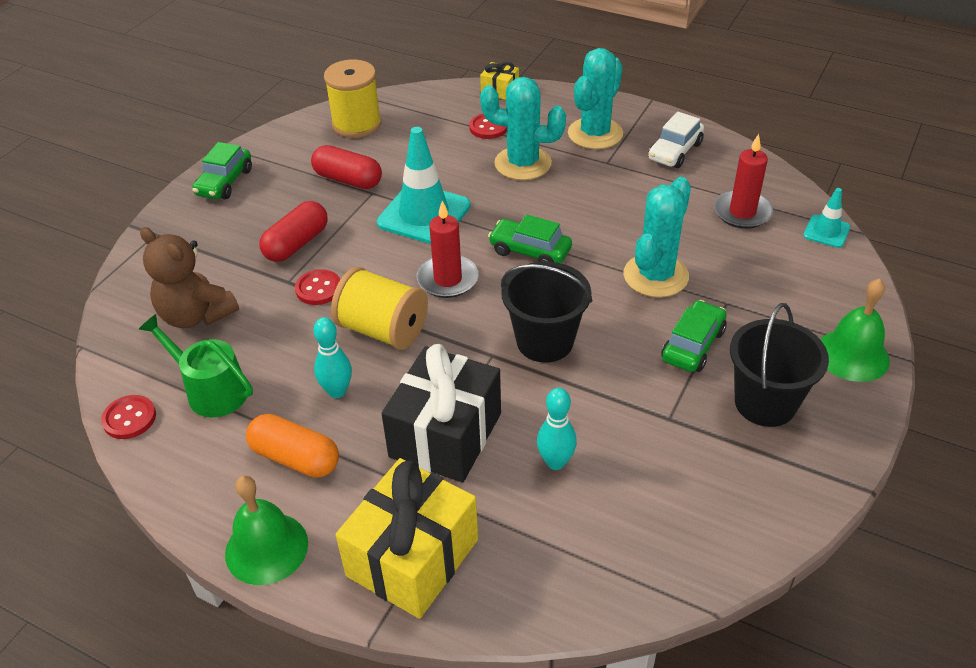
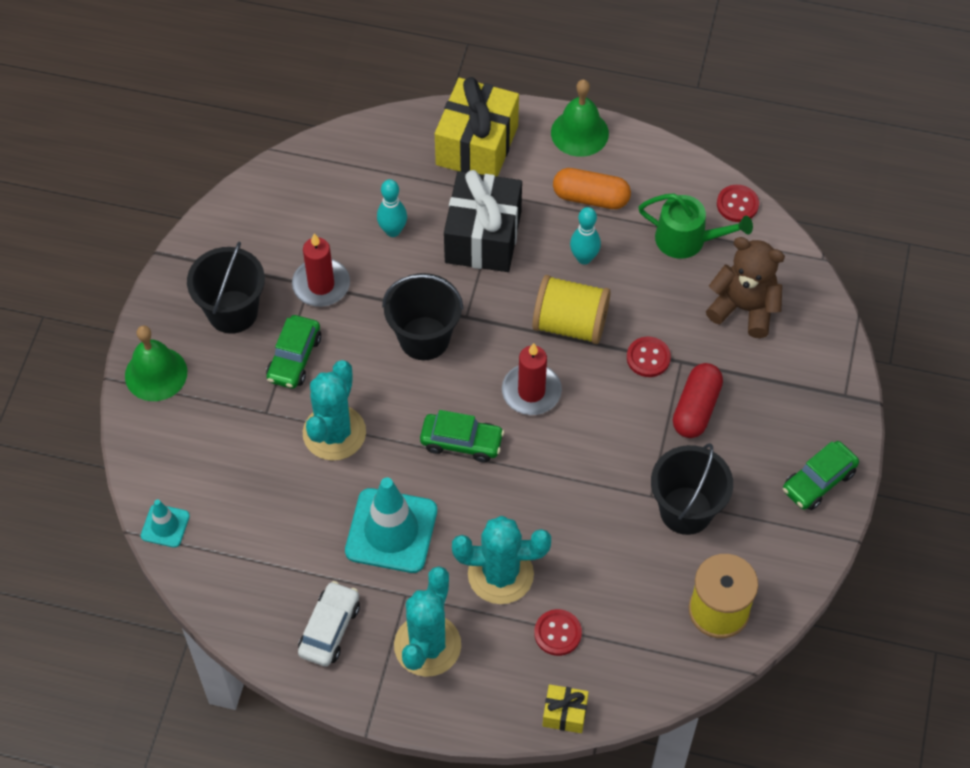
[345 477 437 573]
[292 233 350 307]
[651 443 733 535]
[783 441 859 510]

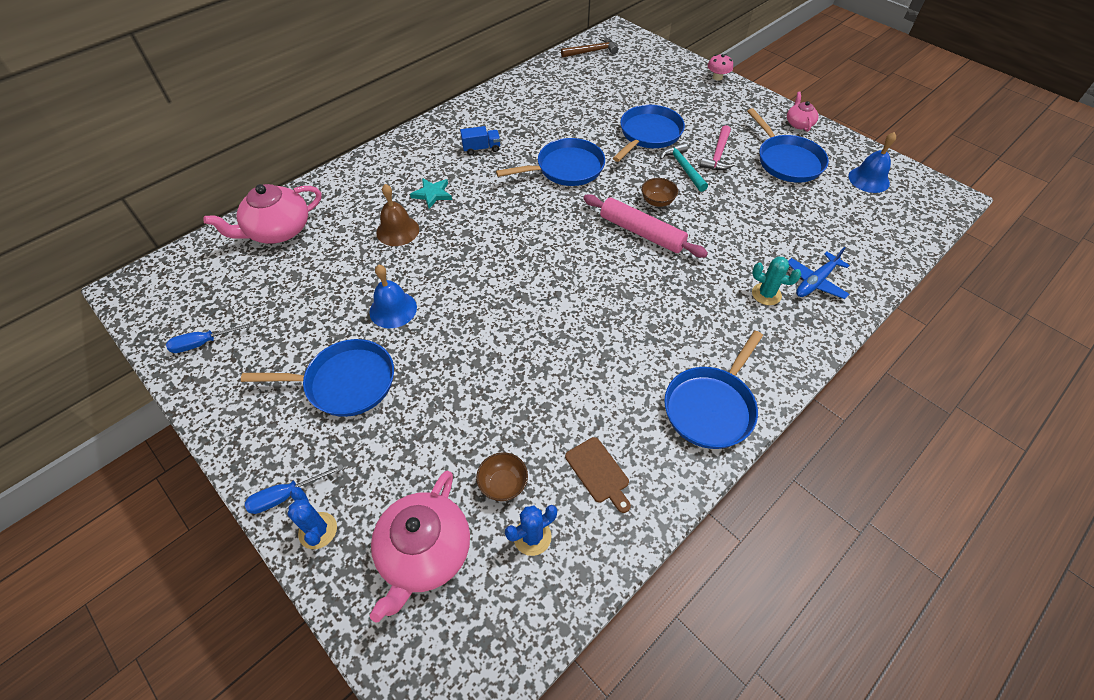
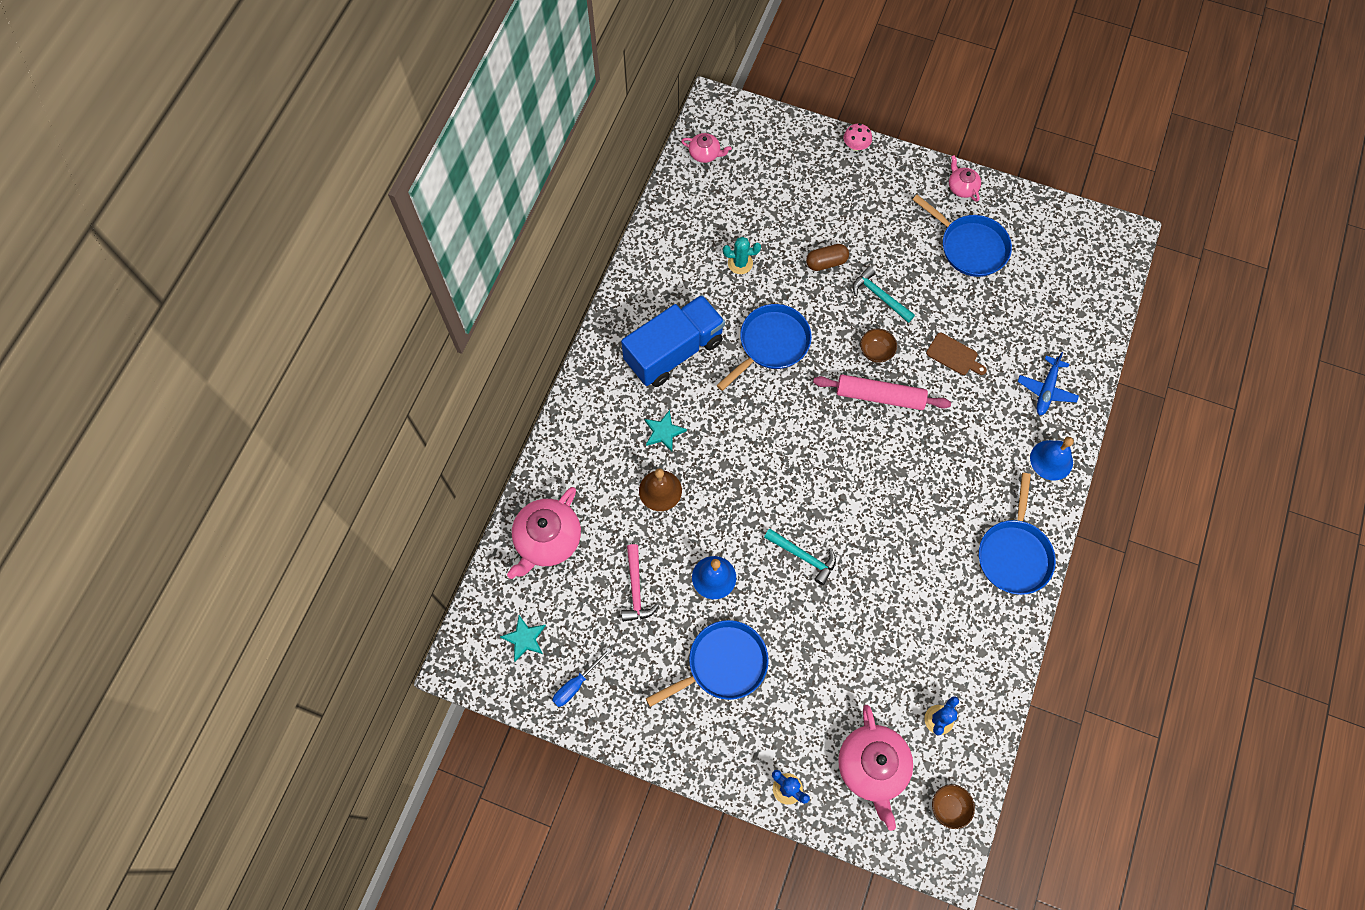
[245 464 343 514] (first image)
[500 615 546 661]
[764 528 836 585]
[932 784 975 829]
[926 333 987 375]
[621 544 659 622]
[723 237 761 274]
[1030 437 1074 480]
[681 133 732 163]
[806 244 849 271]
[621 295 725 387]

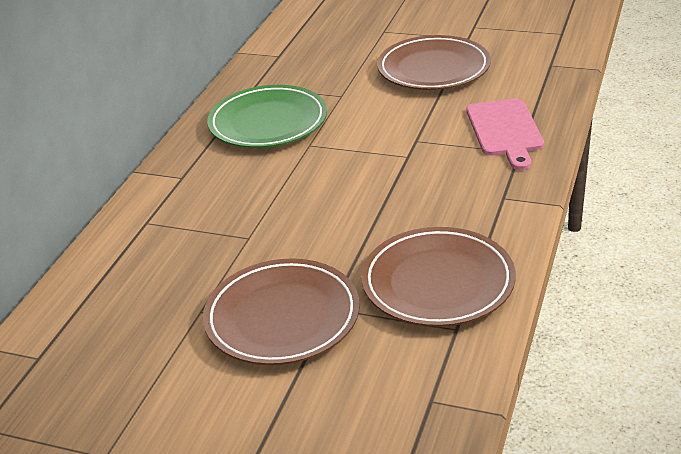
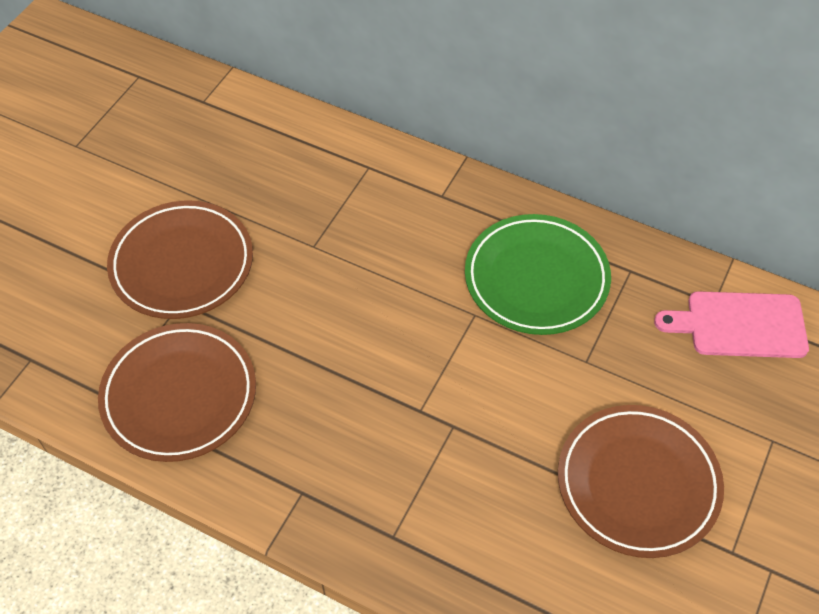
[654 291 809 358]

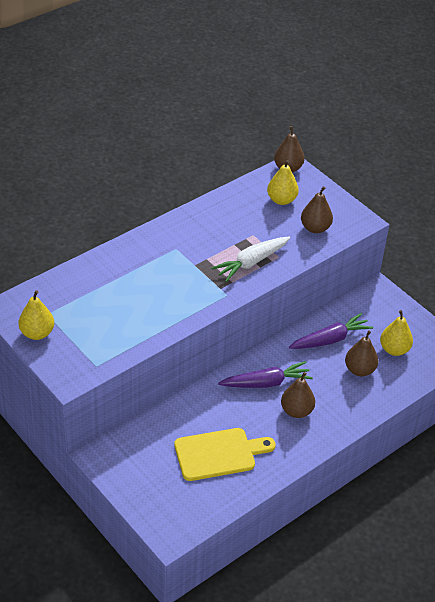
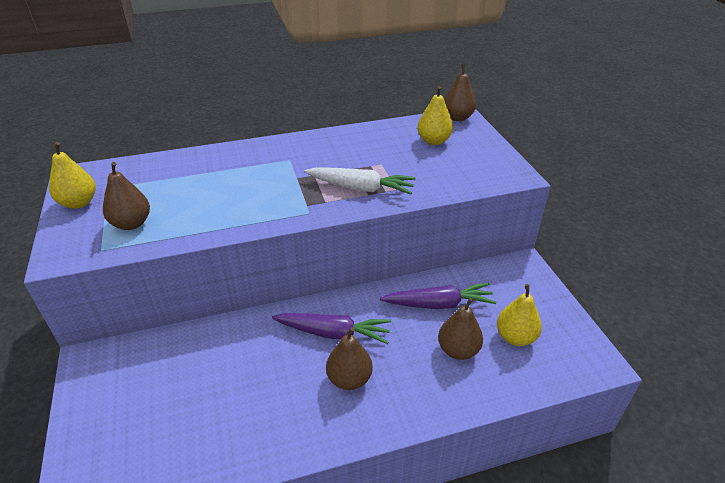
[174 428 276 481] (first image)
[103 162 150 230]
[305 167 416 195]

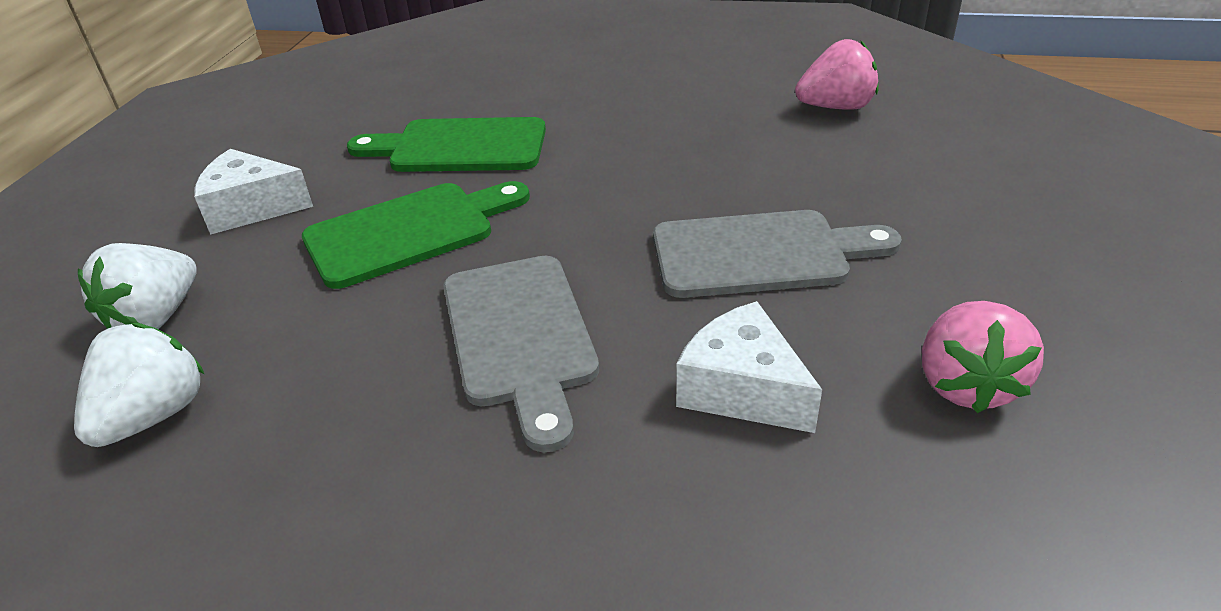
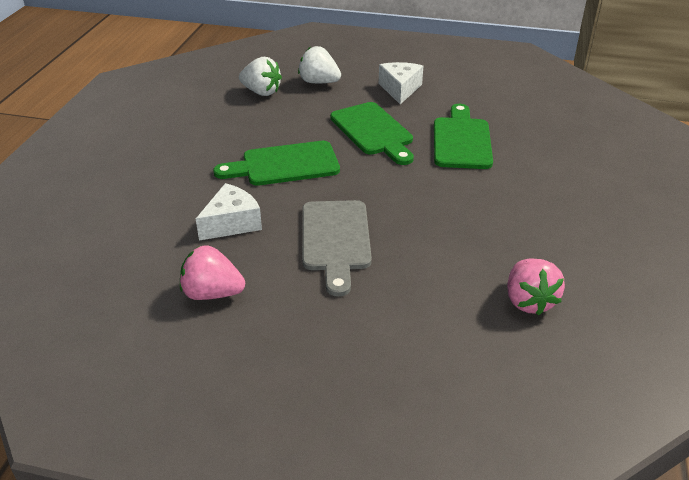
[213 141 340 186]

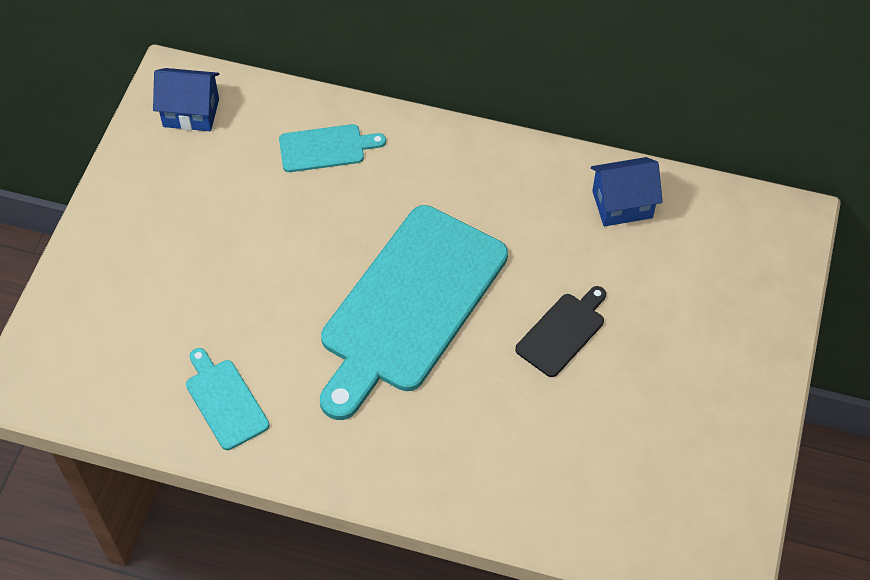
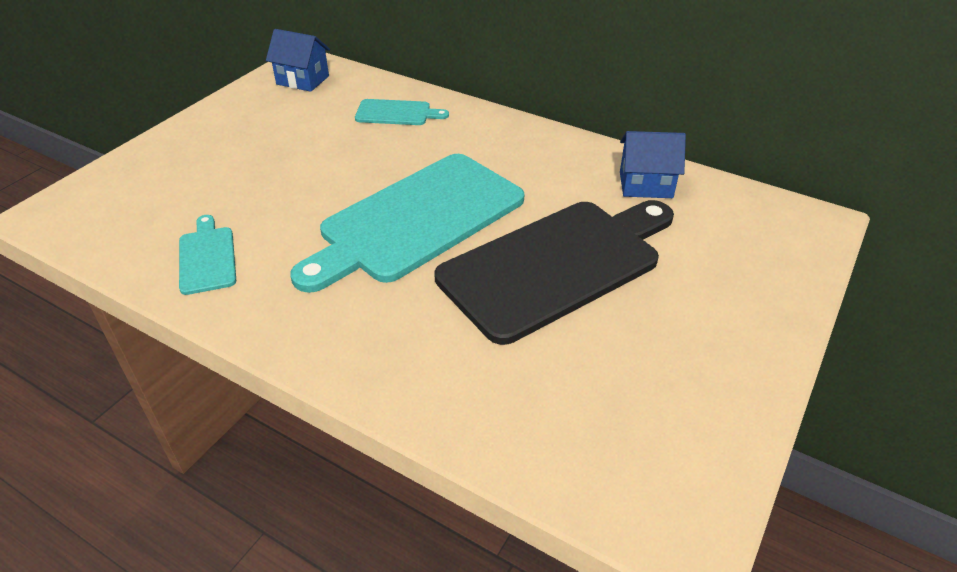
[435 200 674 345]

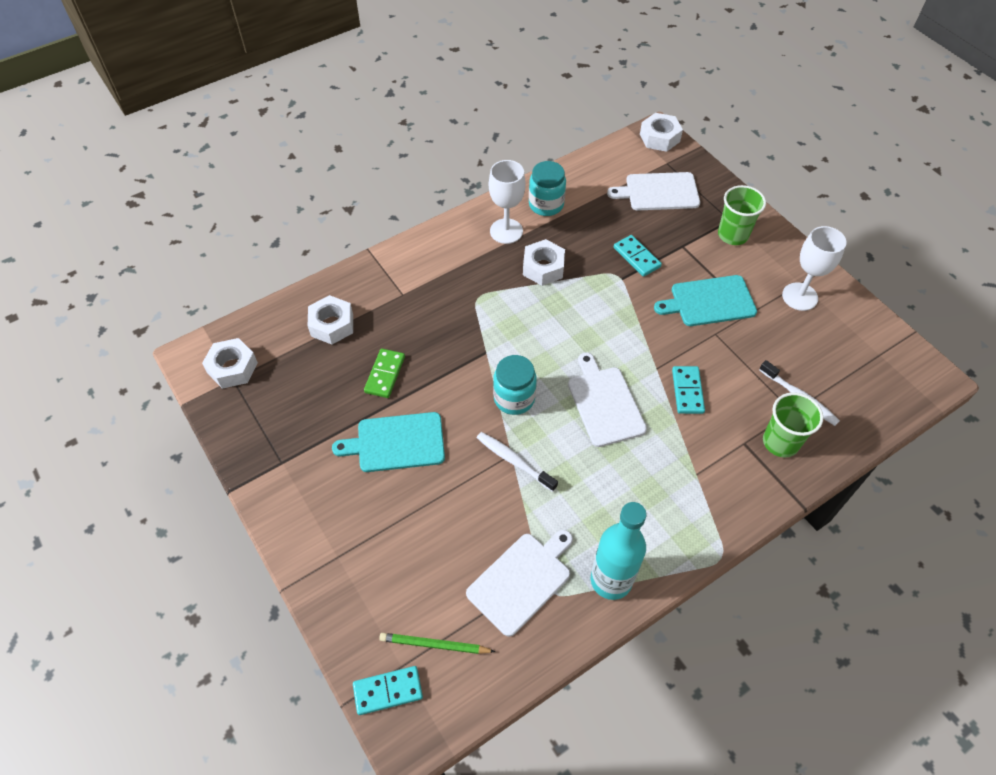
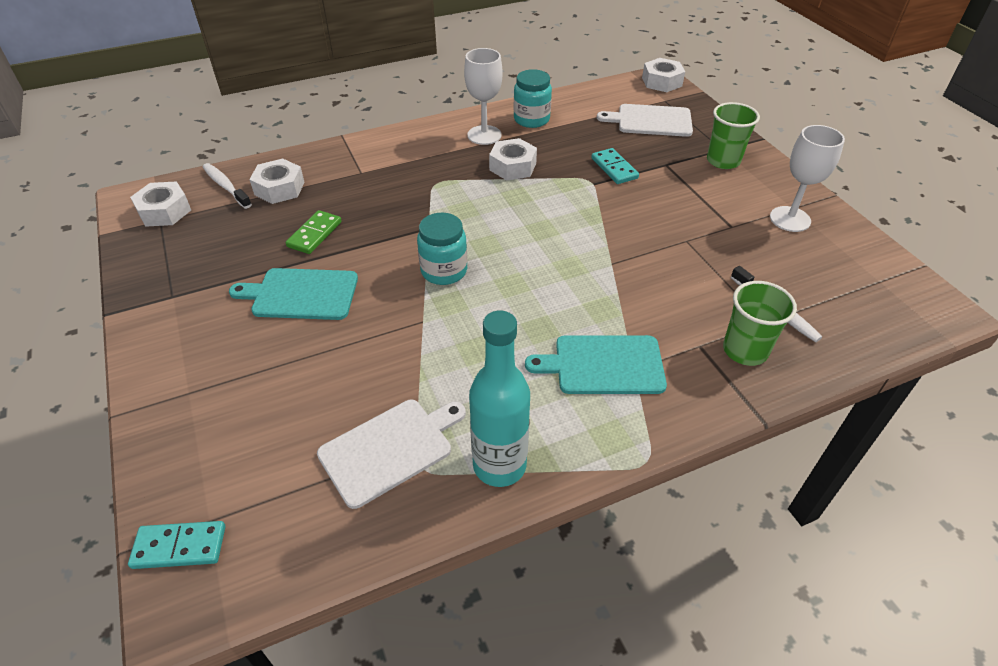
[379 633 496 654] (first image)
[568 352 647 447] (first image)
[672 366 705 414] (first image)
[203 163 252 209]
[525 335 667 394]

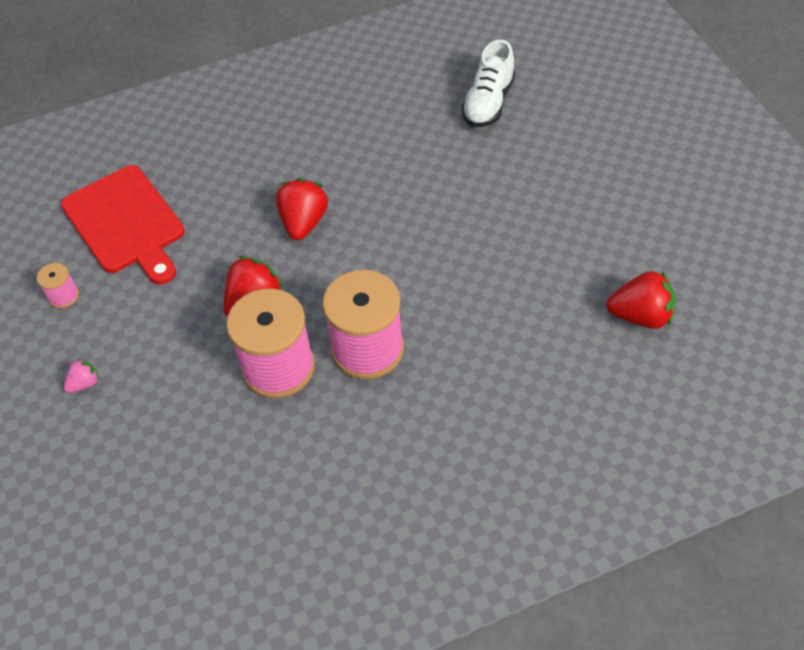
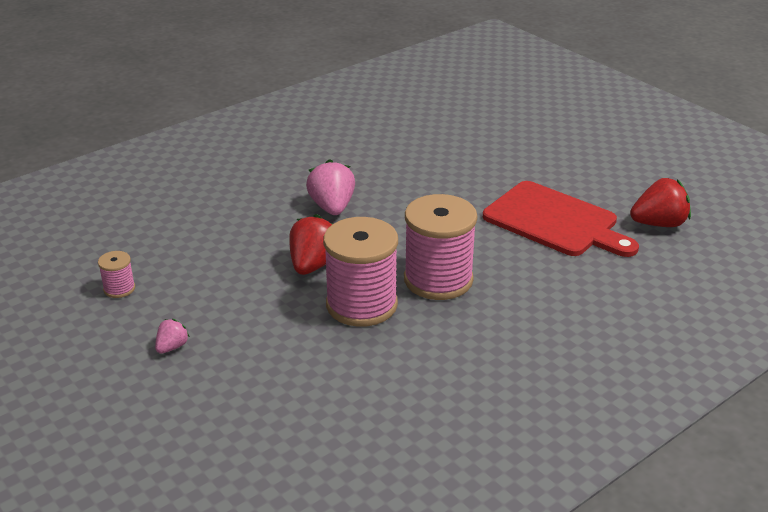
[461 40 515 127] (first image)
[483 181 639 257]
[306 159 355 215]

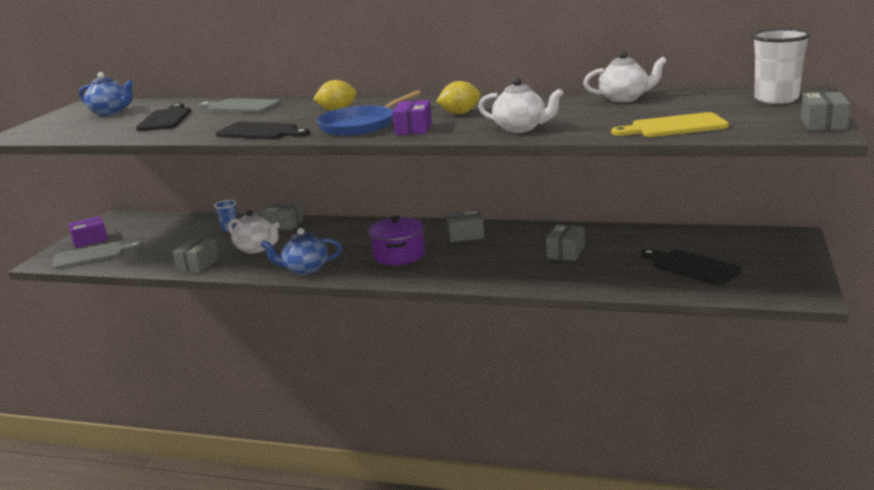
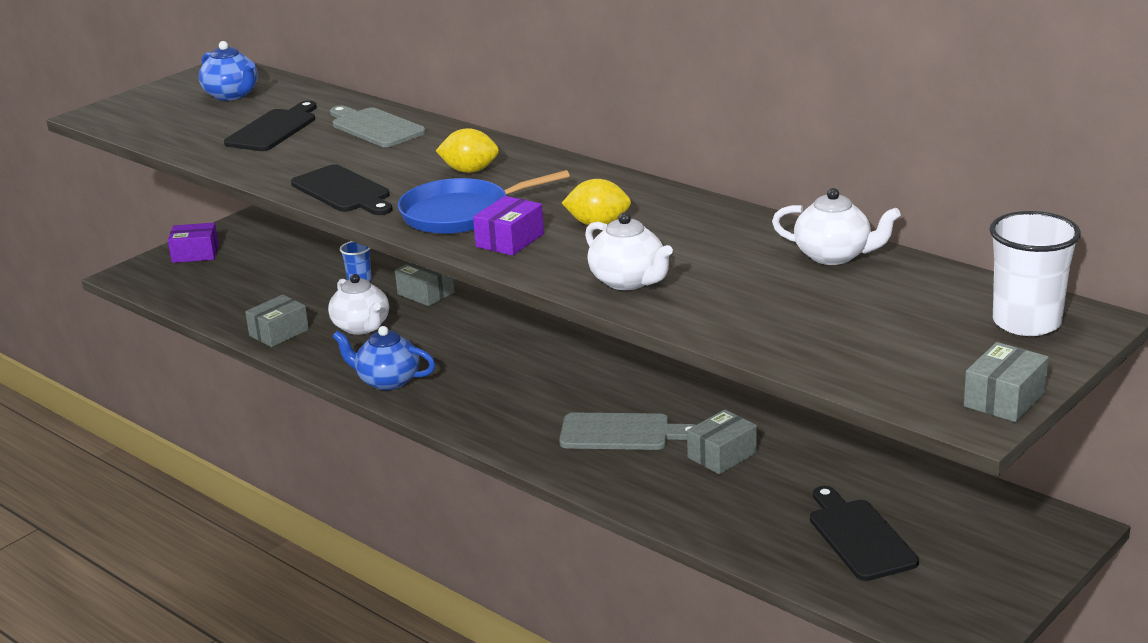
[368 216 425 265] (first image)
[446 210 484 242] (first image)
[611 112 729 137] (first image)
[559 413 695 450]

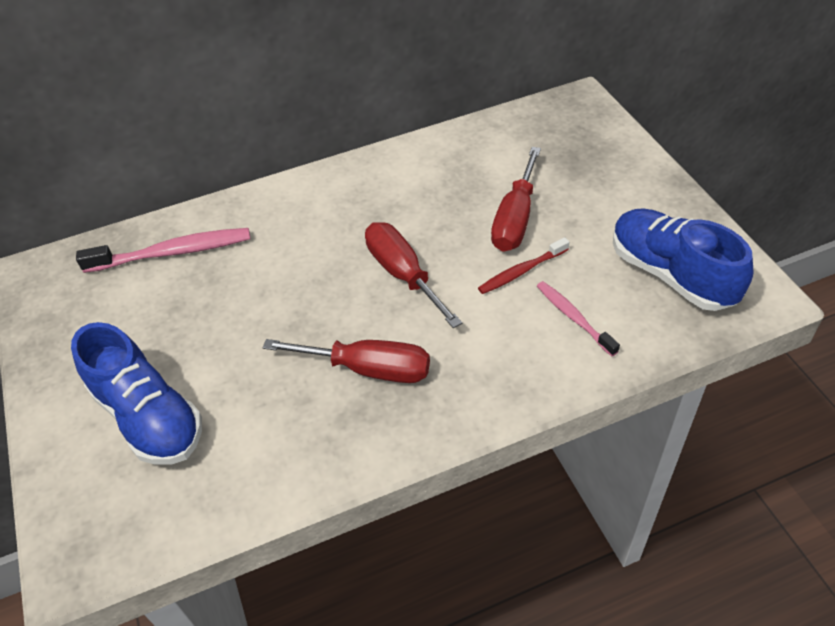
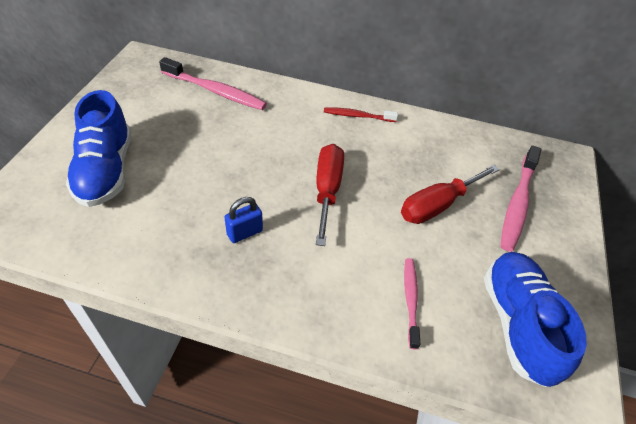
[500 145 542 252]
[324 107 398 122]
[224 197 263 243]

